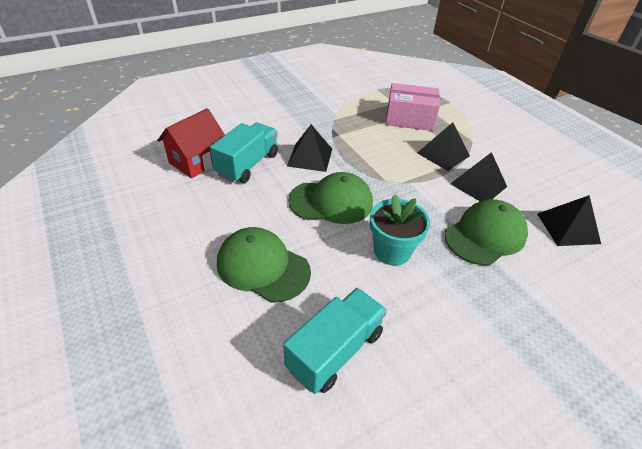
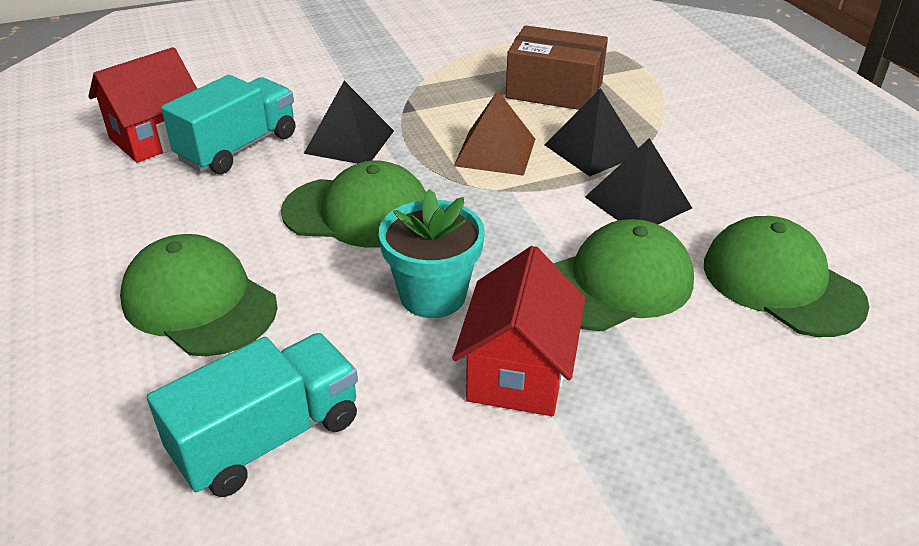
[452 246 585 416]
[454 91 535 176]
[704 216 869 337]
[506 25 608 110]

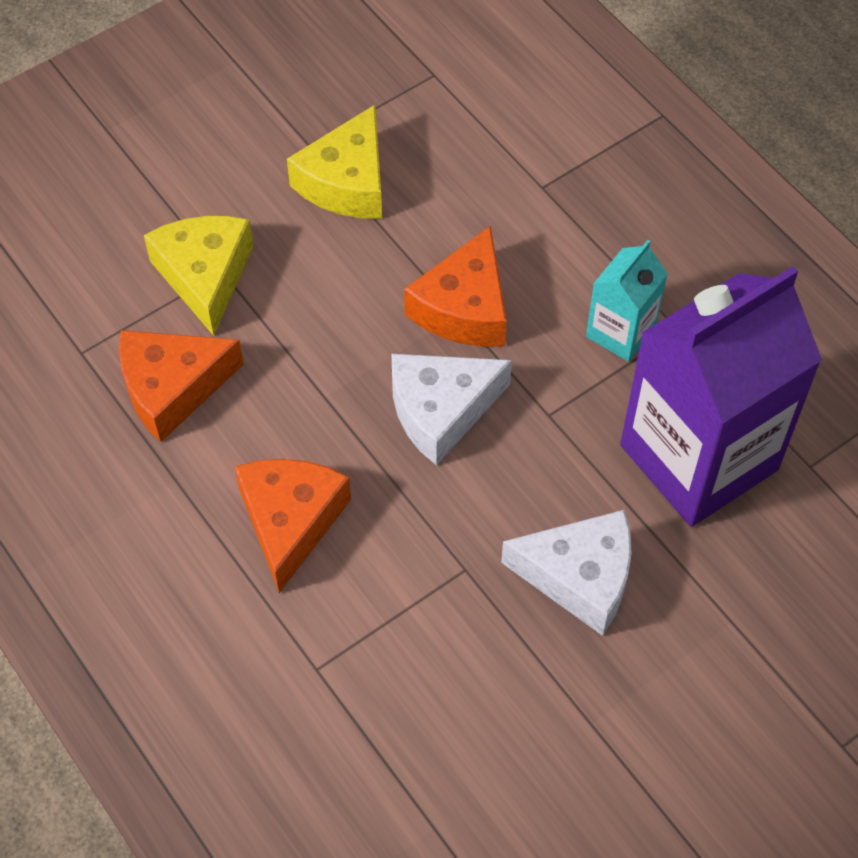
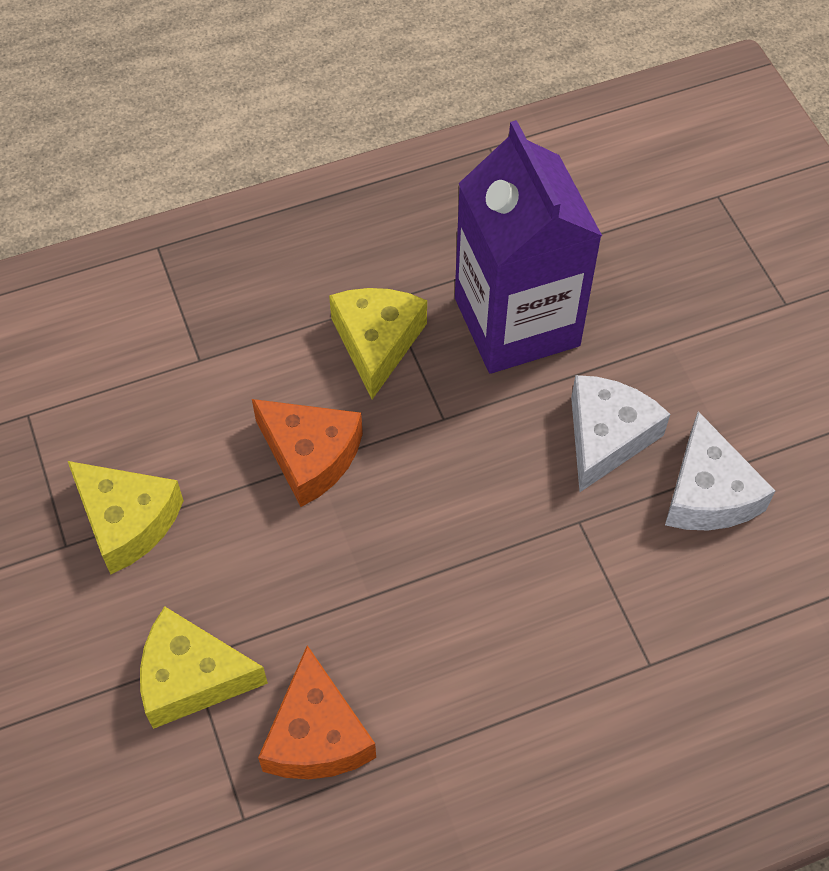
[235 459 351 593] (first image)
[665 411 775 530]
[329 288 427 399]

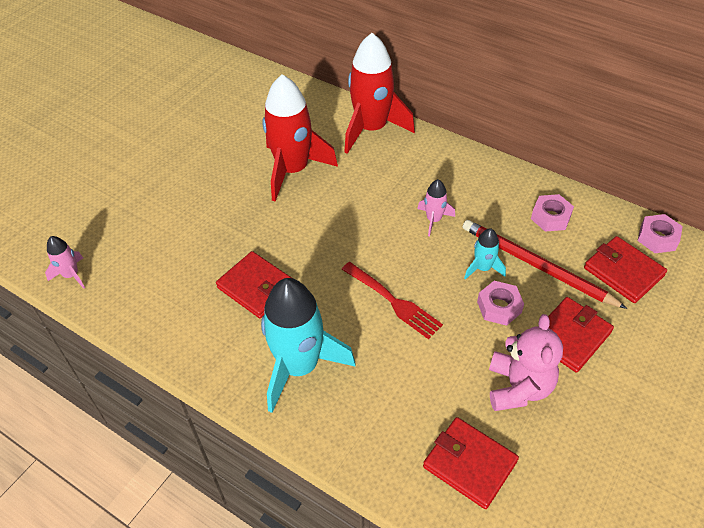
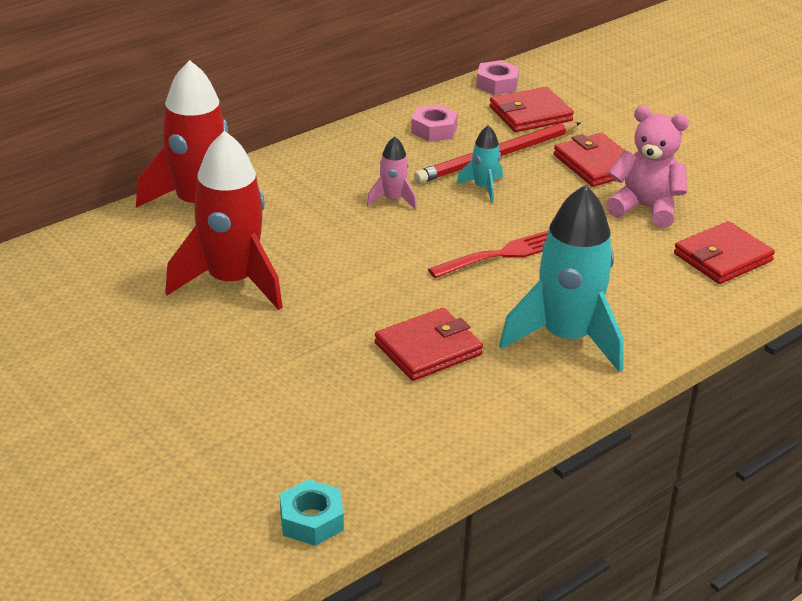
[477 281 524 326] (first image)
[280 479 344 546]

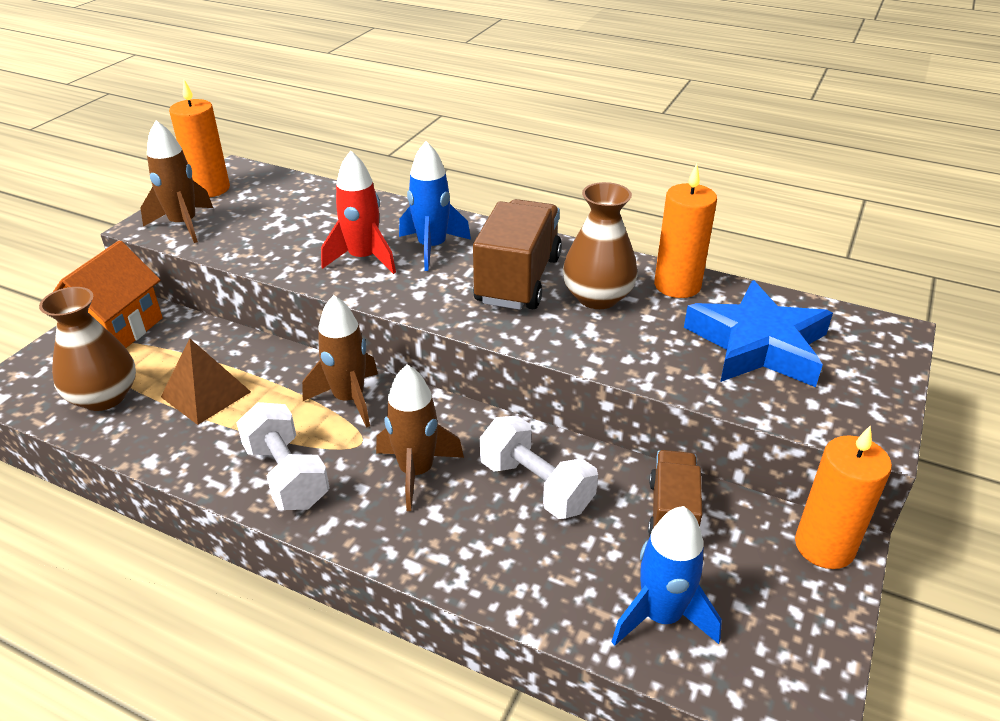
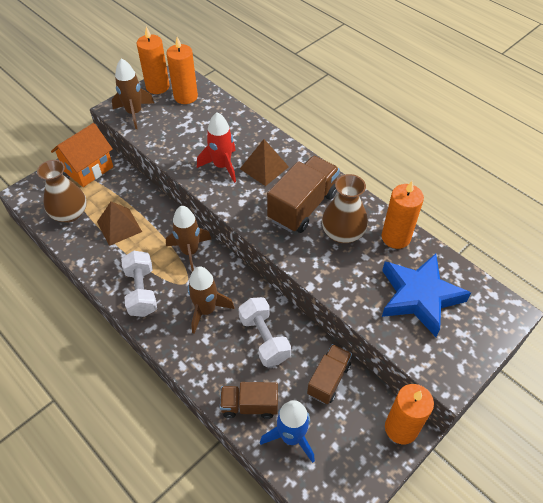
[166 37 198 104]
[220 382 278 419]
[240 139 289 186]

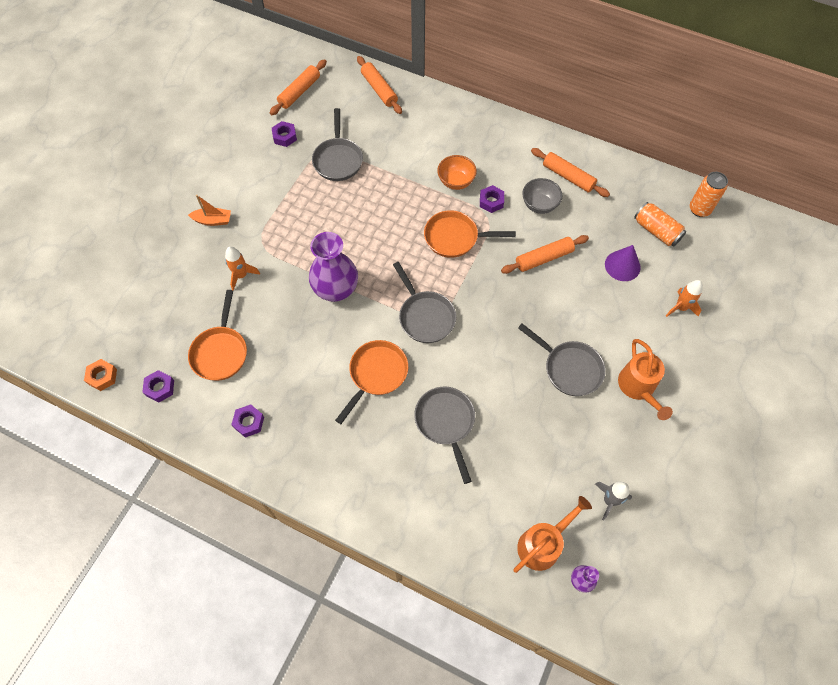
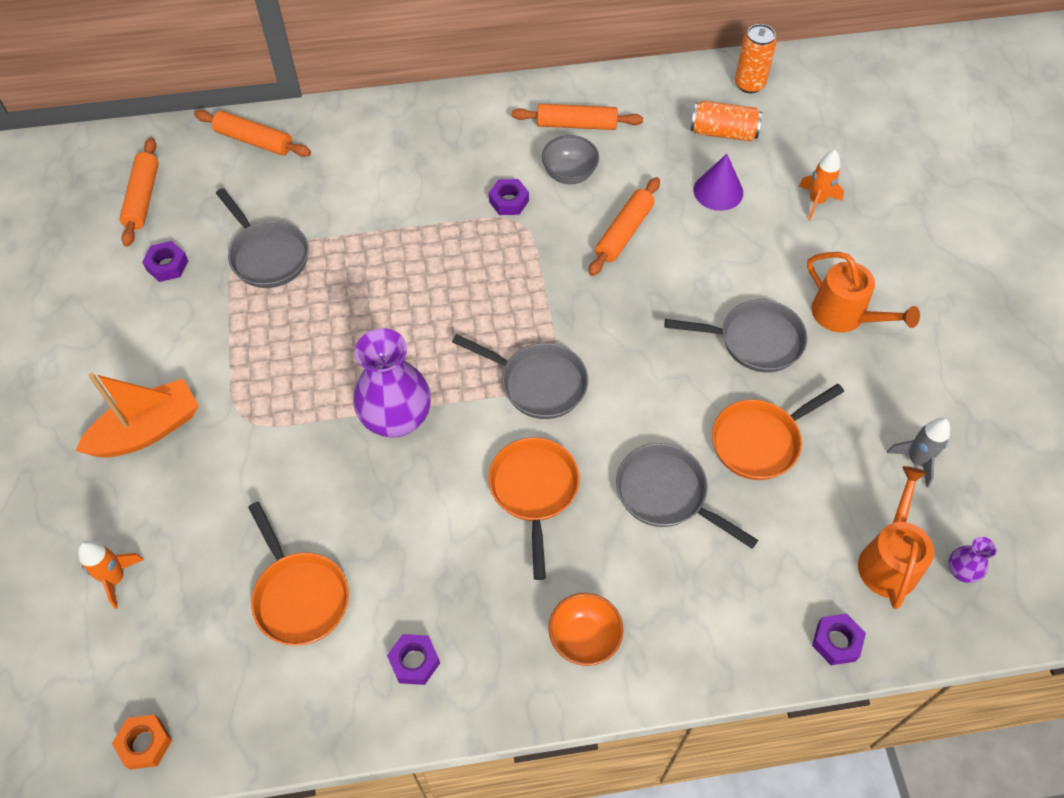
[812 614 866 665]
[78 541 144 609]
[712 384 844 480]
[548 593 624 666]
[75 373 199 458]

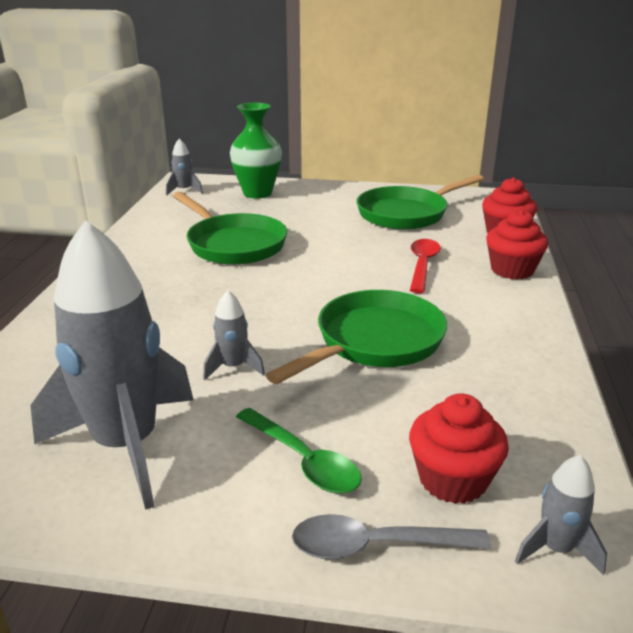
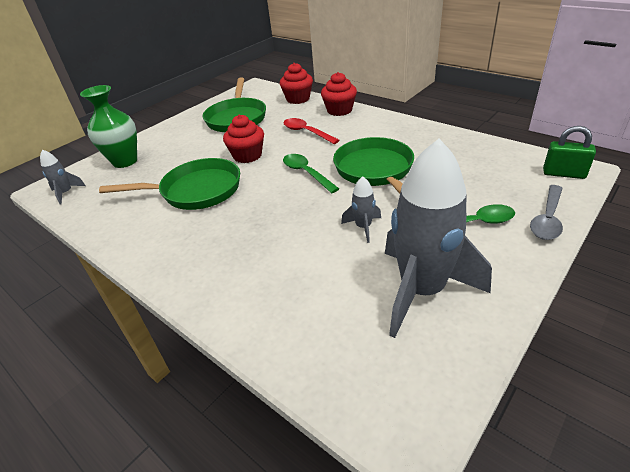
[283 154 339 193]
[223 115 264 163]
[543 126 596 179]

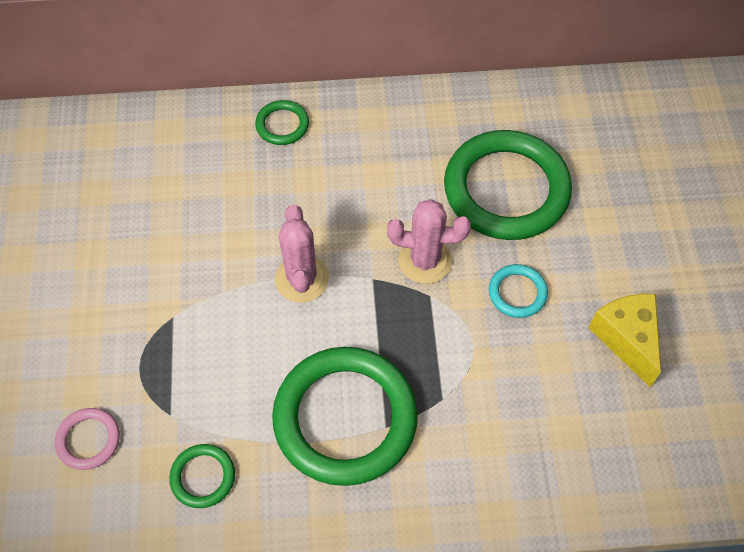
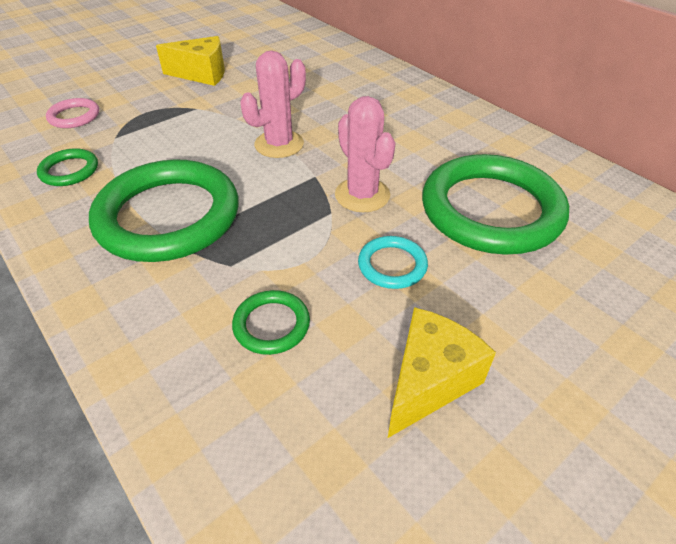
[156 36 225 86]
[232 290 310 355]

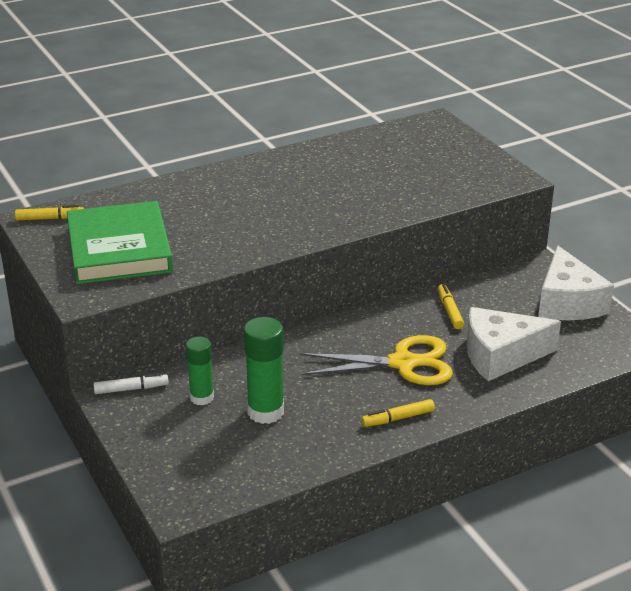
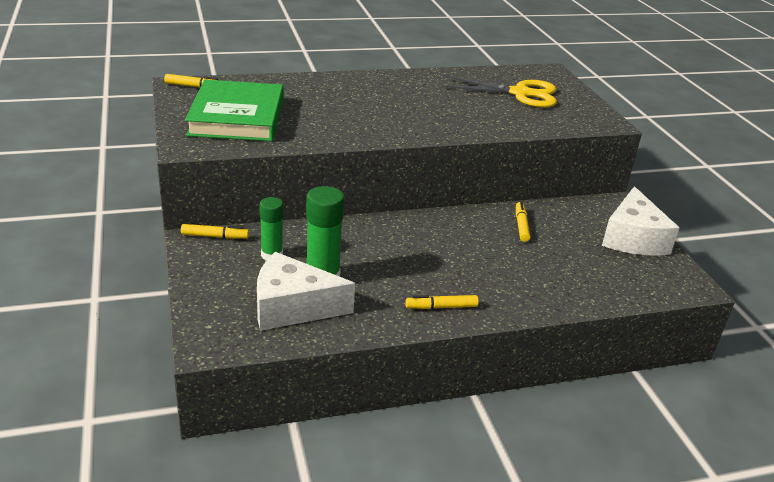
[442 75 557 108]
[257 252 355 331]
[181 224 249 238]

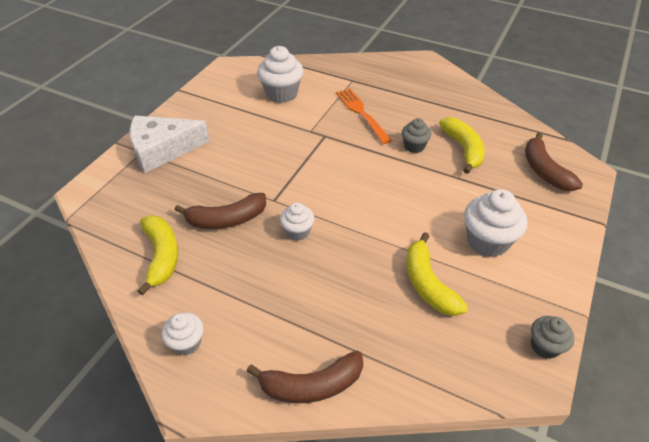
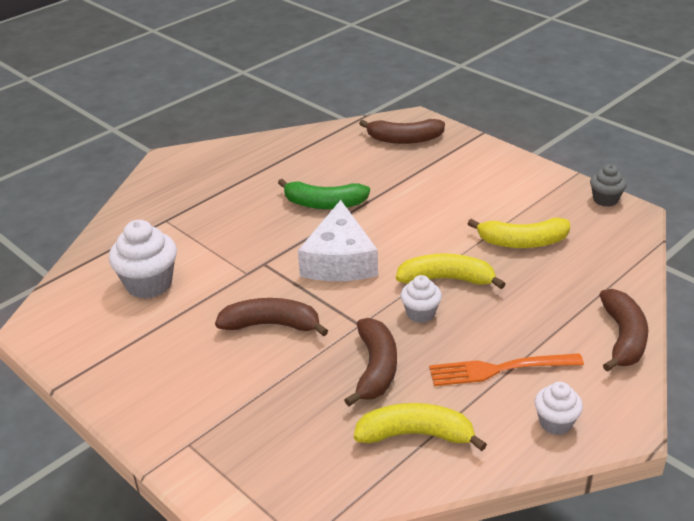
[464 189 527 258] (first image)
[215 298 328 337]
[298 200 378 281]
[429 353 584 386]
[396 253 506 289]
[278 179 370 209]

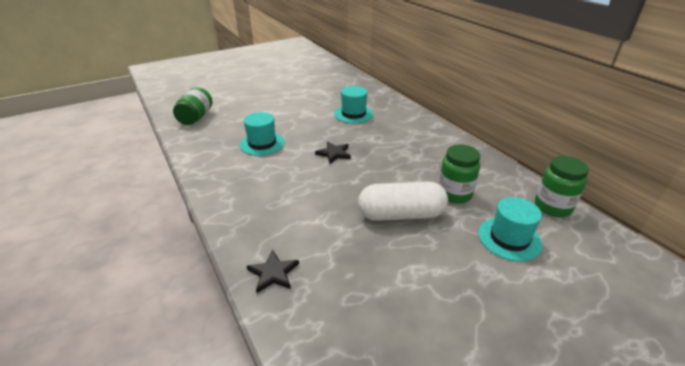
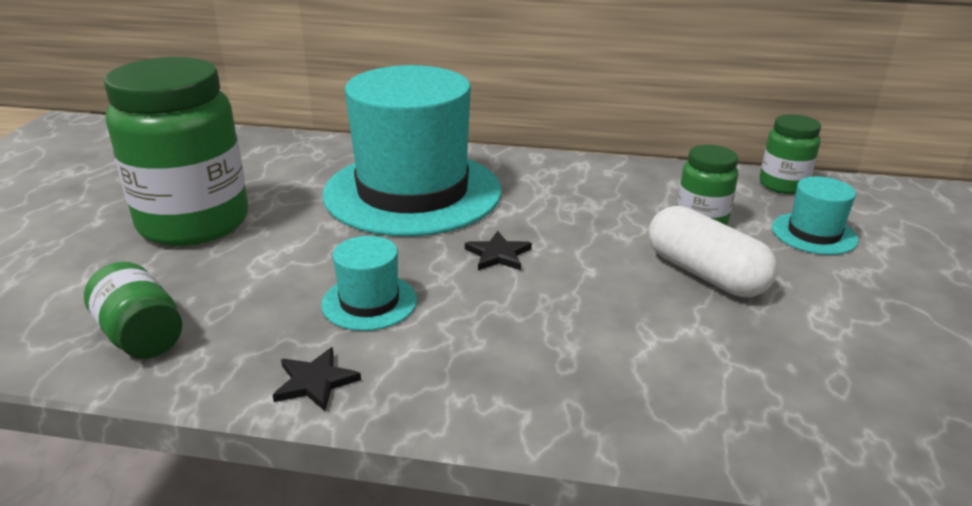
[104 57 248 246]
[273 347 361 411]
[649 206 778 297]
[323 65 501 236]

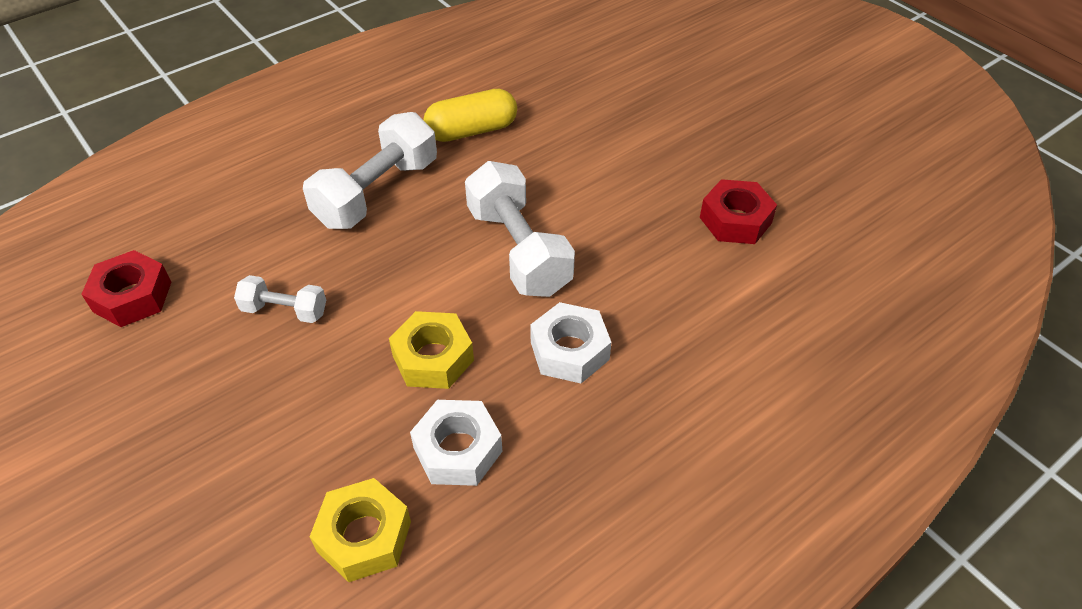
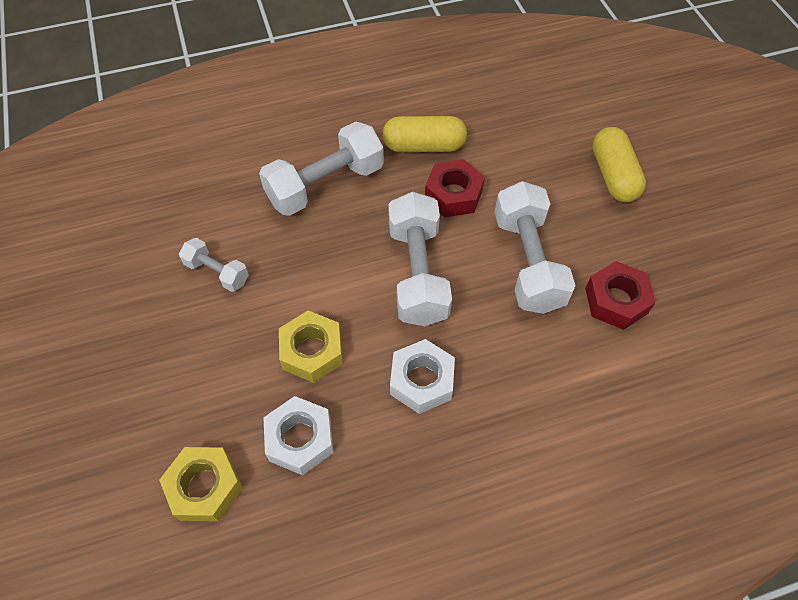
[495 181 576 314]
[592 127 646 202]
[425 159 485 217]

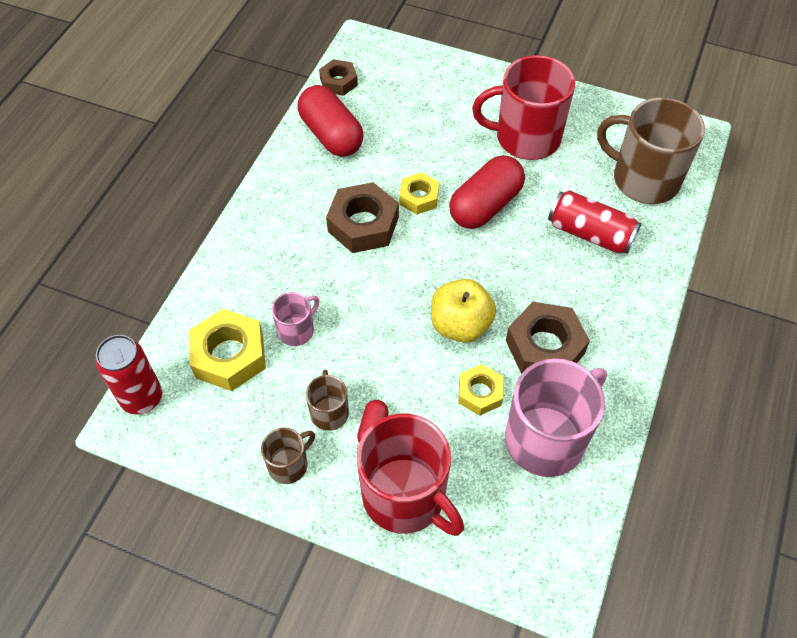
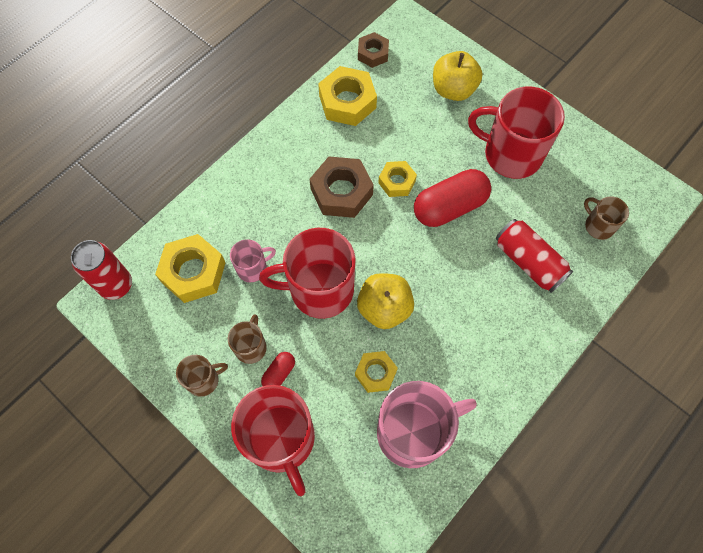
[506 302 590 374] (first image)
[259 228 356 319]
[433 51 482 101]
[318 66 377 126]
[584 196 629 240]

